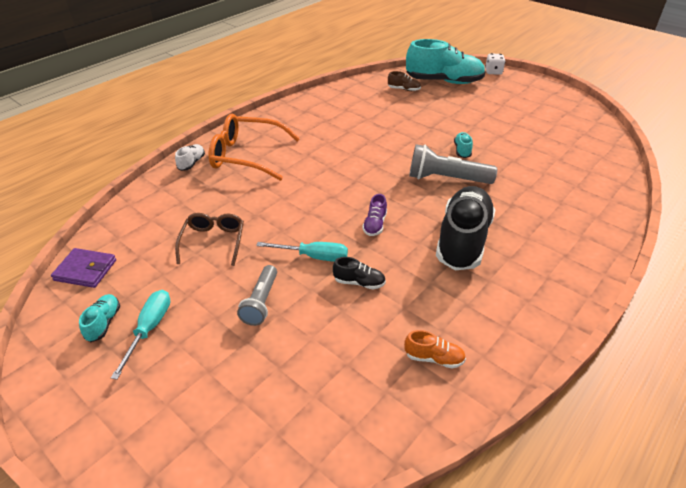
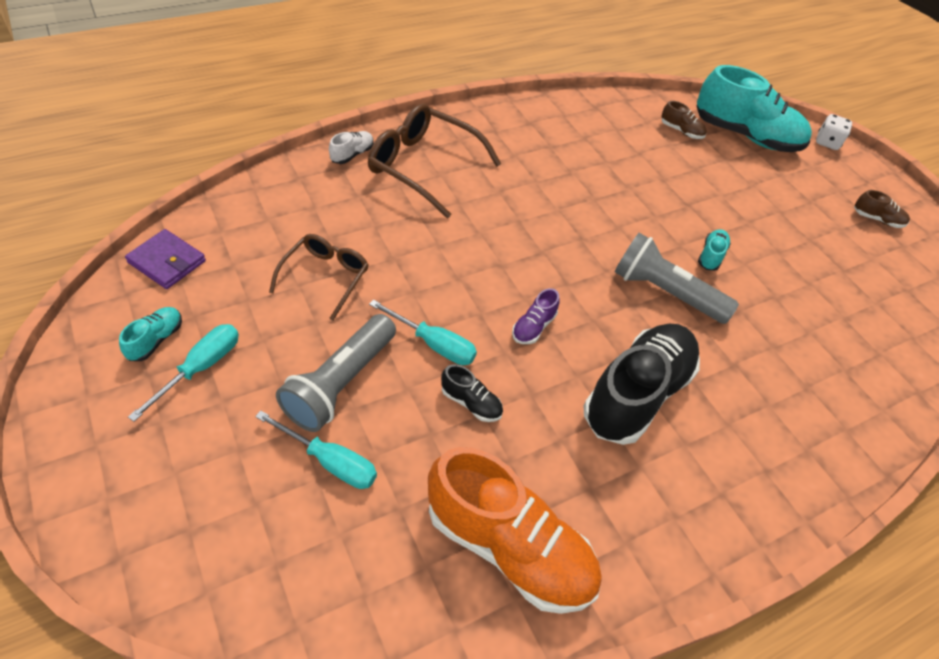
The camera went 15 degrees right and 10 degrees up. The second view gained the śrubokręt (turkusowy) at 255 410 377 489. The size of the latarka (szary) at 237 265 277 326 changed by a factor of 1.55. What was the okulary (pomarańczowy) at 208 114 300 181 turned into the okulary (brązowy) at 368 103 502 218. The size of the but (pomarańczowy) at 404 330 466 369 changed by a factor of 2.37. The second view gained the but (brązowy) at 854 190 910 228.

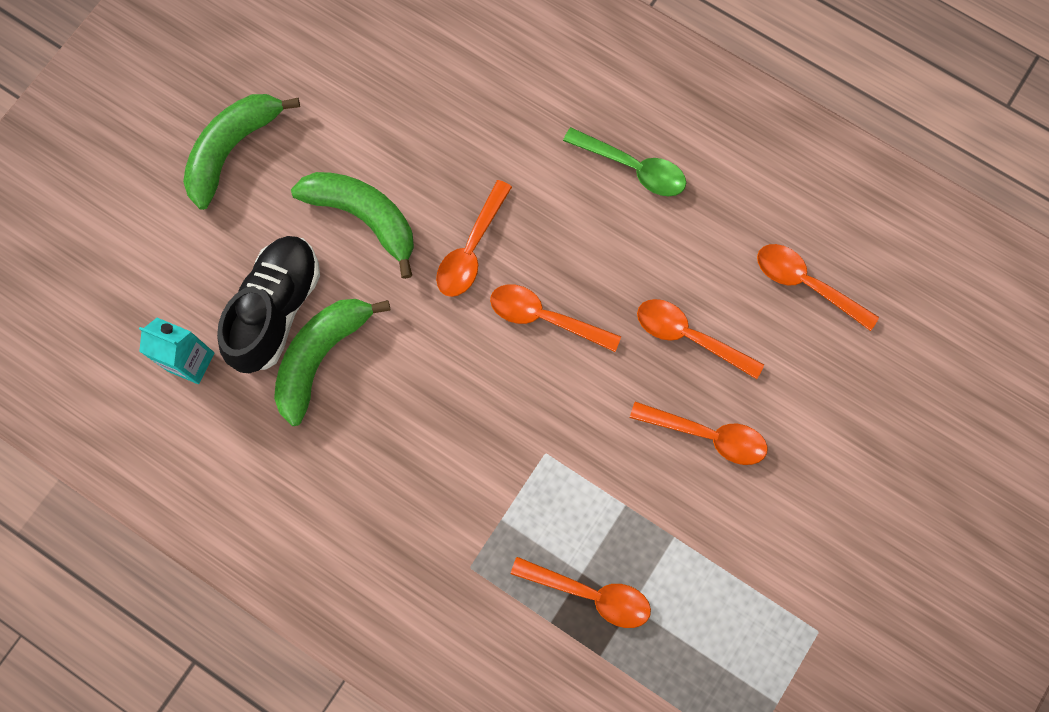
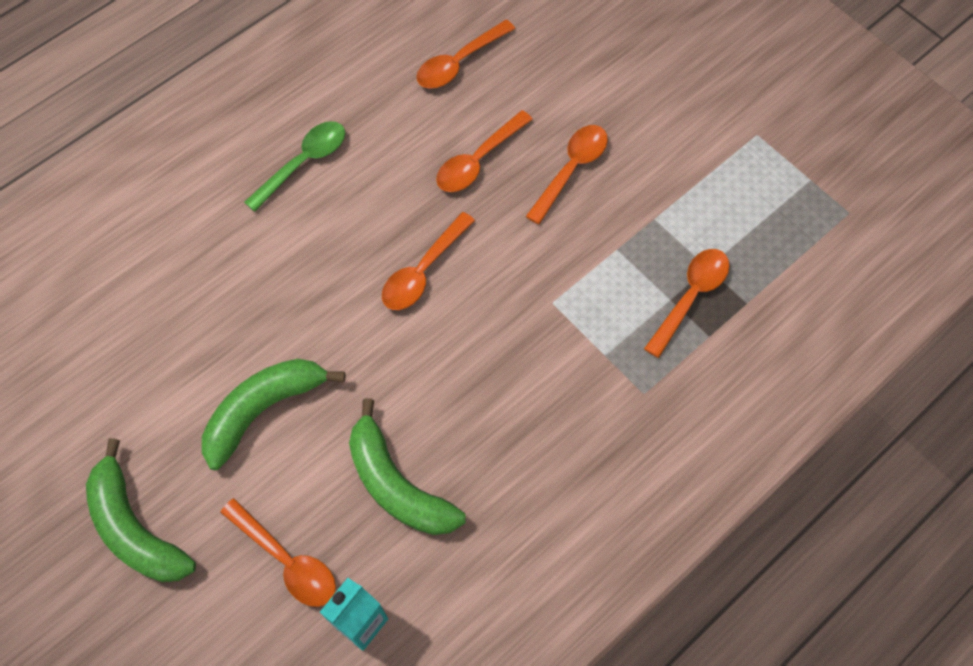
The camera went 75 degrees left and 10 degrees down. The łyżka (pomarańczowy) ended up elsewhere, having gone from 436 180 512 297 to 220 498 336 607. The second view lost the but (czarny) at 217 236 320 373.

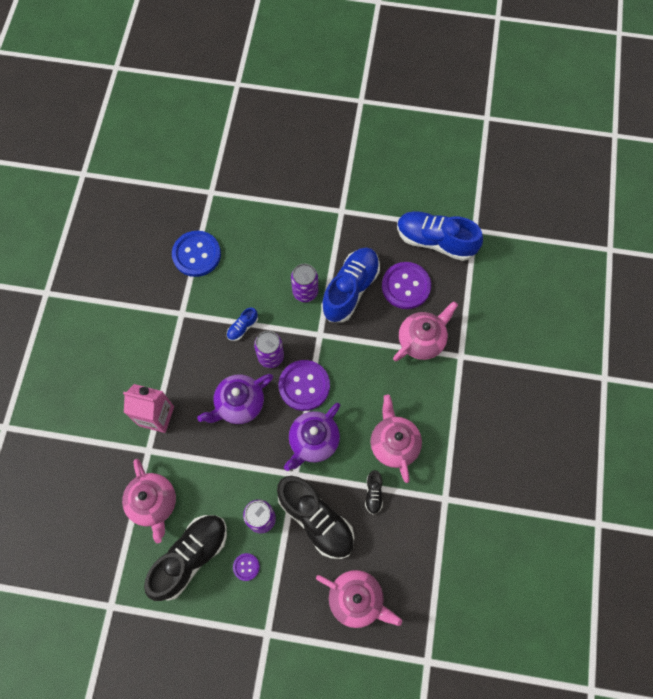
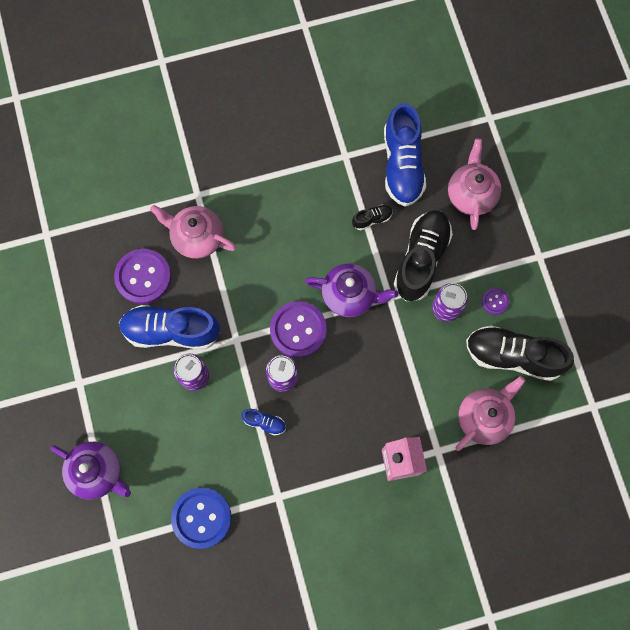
The camera went 115 degrees left and 5 degrees up. The imbryk (fioletowy) ended up elsewhere, having gone from 197 374 273 424 to 51 442 131 499. The but (niebieski) ended up elsewhere, having gone from 397 211 483 261 to 384 103 426 207. The second view lost the imbryk (różowy) at 371 395 422 483.

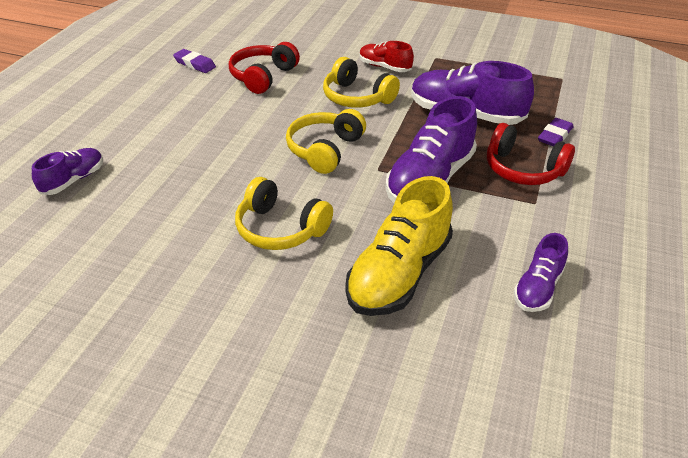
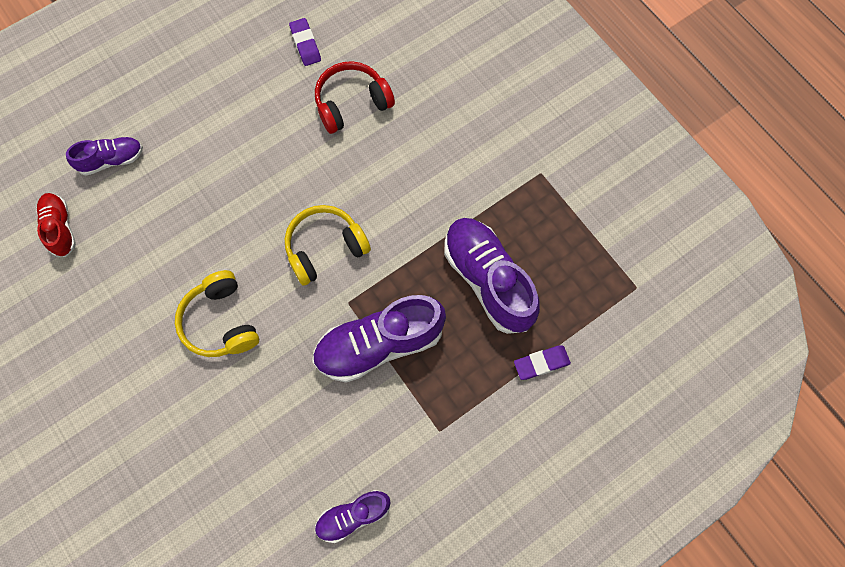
The camera went 35 degrees right and 30 degrees up. The but (czerwony) ended up elsewhere, having gone from 359 41 414 72 to 36 193 76 257. The second view lost the słuchawki (żółty) at 323 57 400 108. The second view lost the but (żółty) at 345 176 453 316. The second view lost the słuchawki (czerwony) at 487 123 575 185.

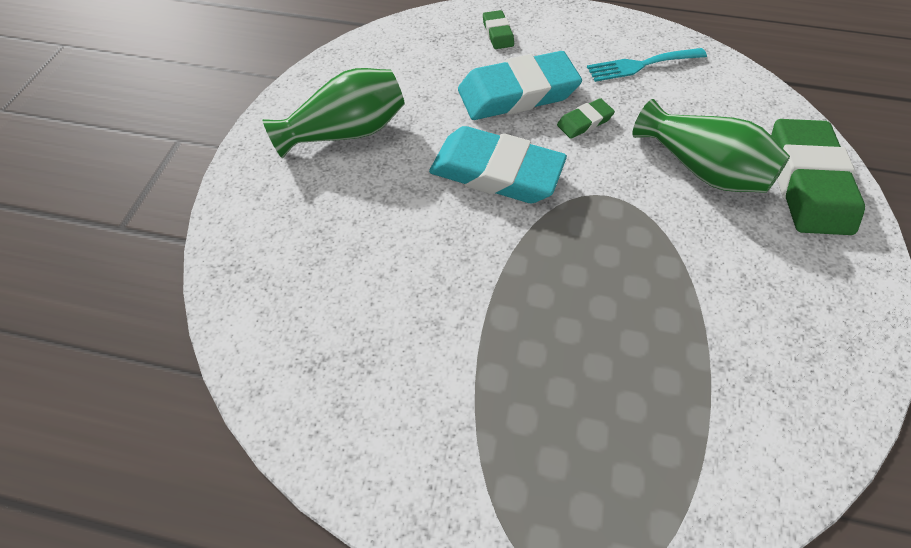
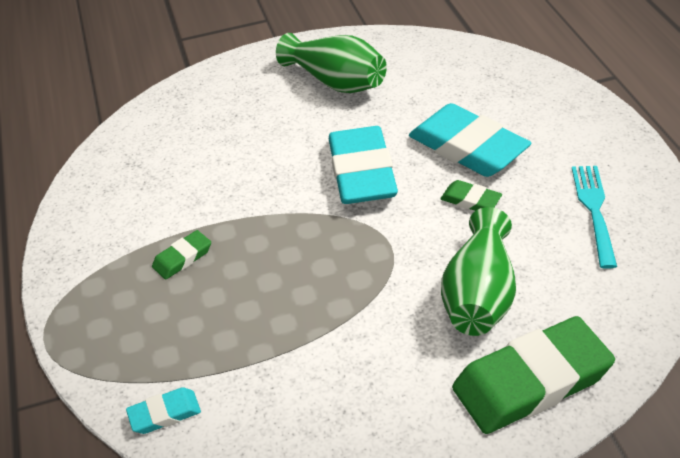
The camera went 65 degrees right and 15 degrees down. The second view gained the gumka do mazania (turkusowy) at 126 387 201 434. The gumka do mazania (zielony) ended up elsewhere, having gone from 483 10 514 49 to 152 230 211 280. The widelec (turkusowy) at 587 48 707 82 ended up facing another way, 45 degrees clockwise from before.

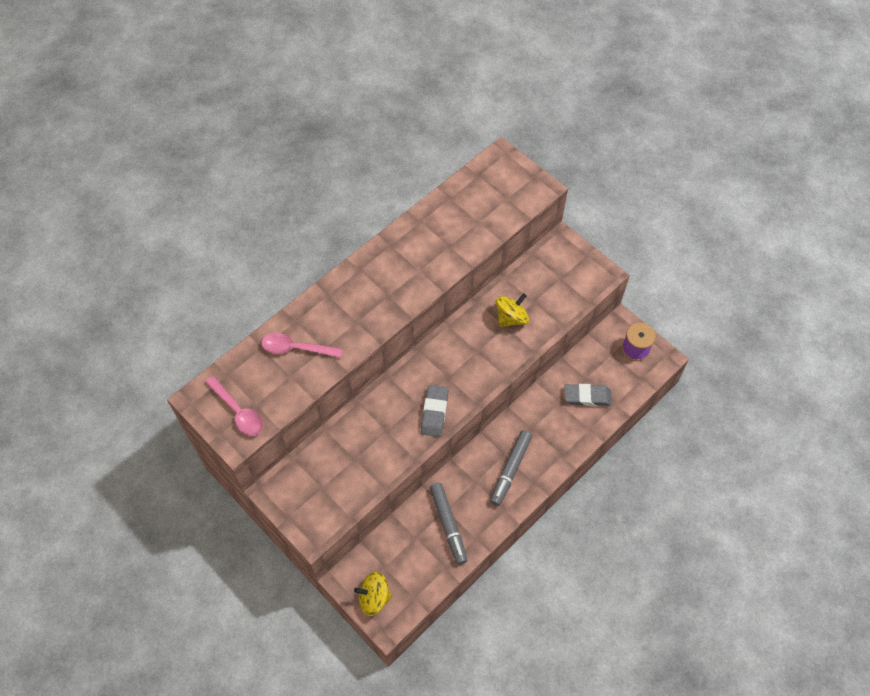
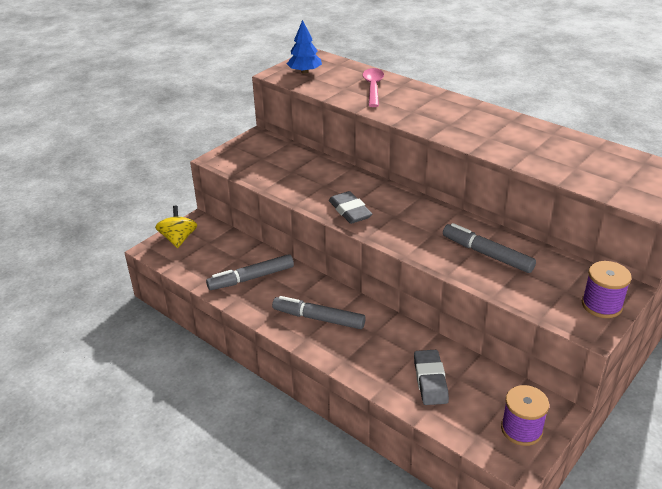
The camera went 85 degrees right and 25 degrees down. Where the łyżka (różowy) stood at 205 376 263 436, the drzewko (niebieski) came to stand at 287 20 322 74. The gumka do mazania (szary) at 421 385 448 437 ended up facing another way, 60 degrees clockwise from before. Where the bączek (żółty) stood at 496 293 529 327, the flamaster (szary) came to stand at 443 223 536 273. The second view gained the szpulka (fioletowy) at 582 261 632 318.

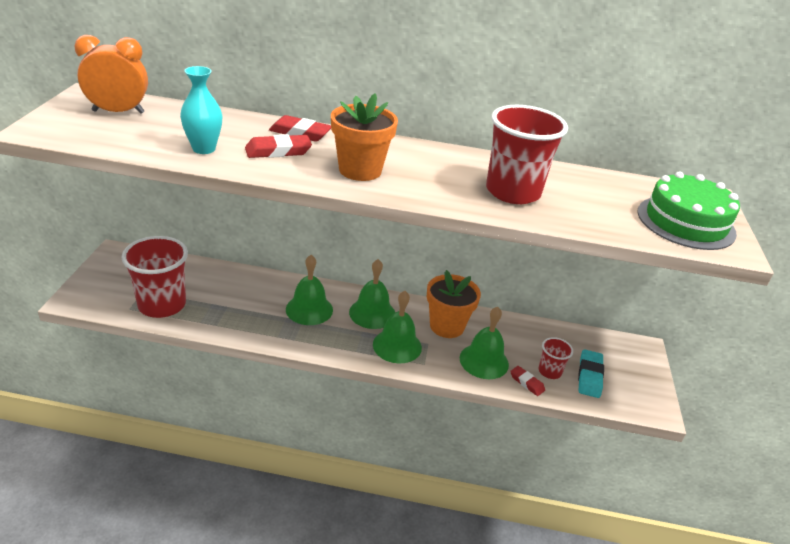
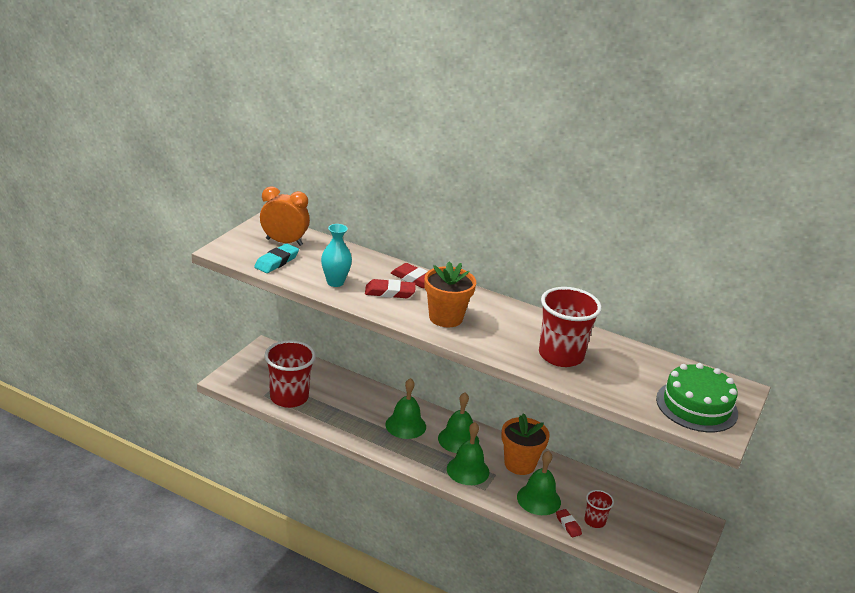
The camera went 20 degrees right and 5 degrees down. The gumka do mazania (turkusowy) ended up elsewhere, having gone from 578 349 604 398 to 254 243 299 273.

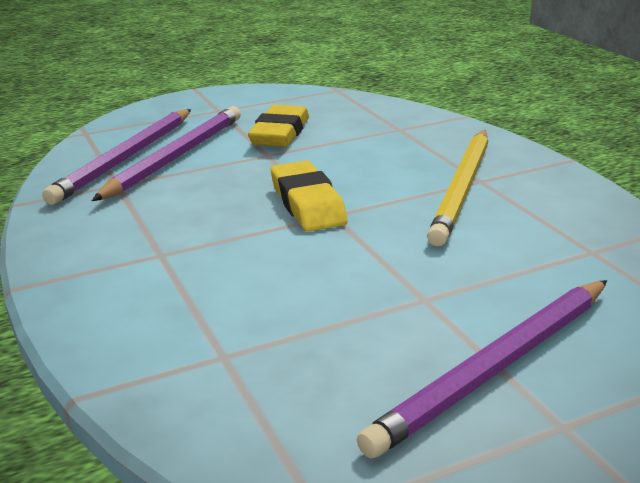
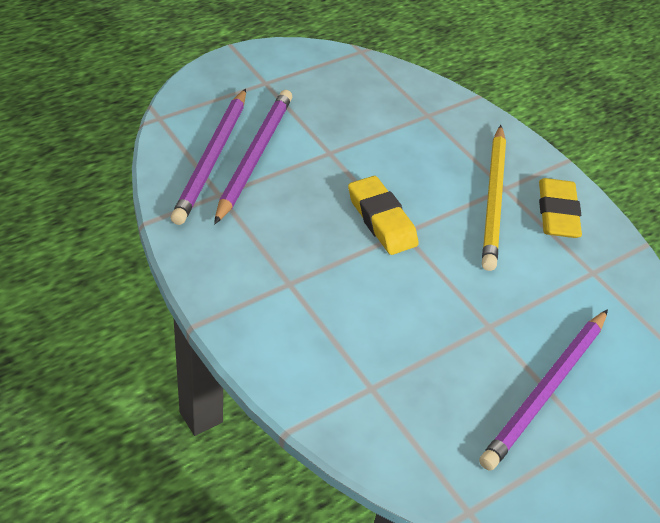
The camera went 15 degrees left and 20 degrees up. The gumka do mazania (żółty) ended up elsewhere, having gone from 248 105 309 147 to 539 178 582 238.

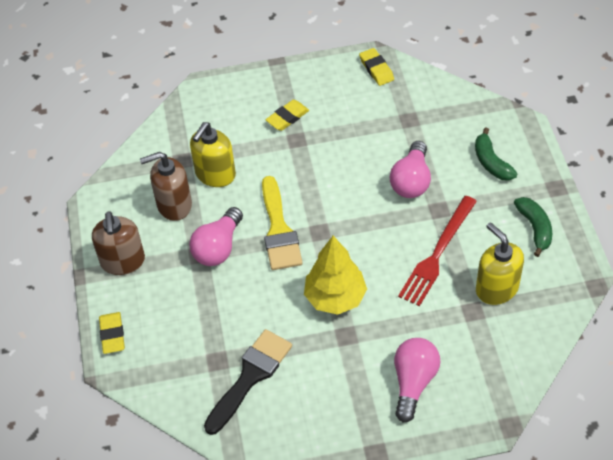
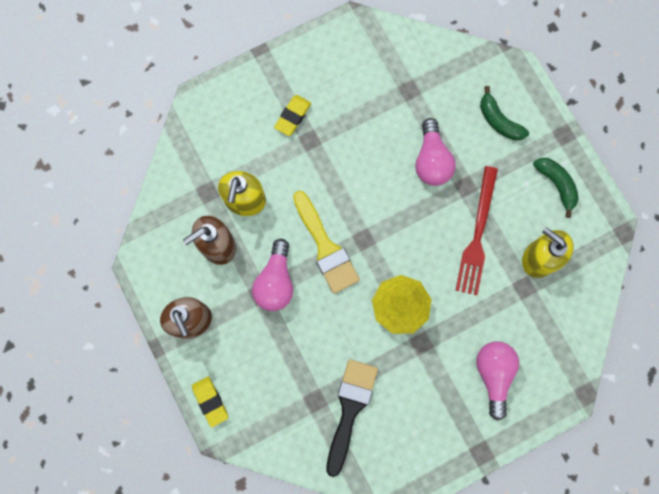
The camera went 20 degrees left and 25 degrees up. The second view lost the gumka do mazania (żółty) at 359 48 394 86.

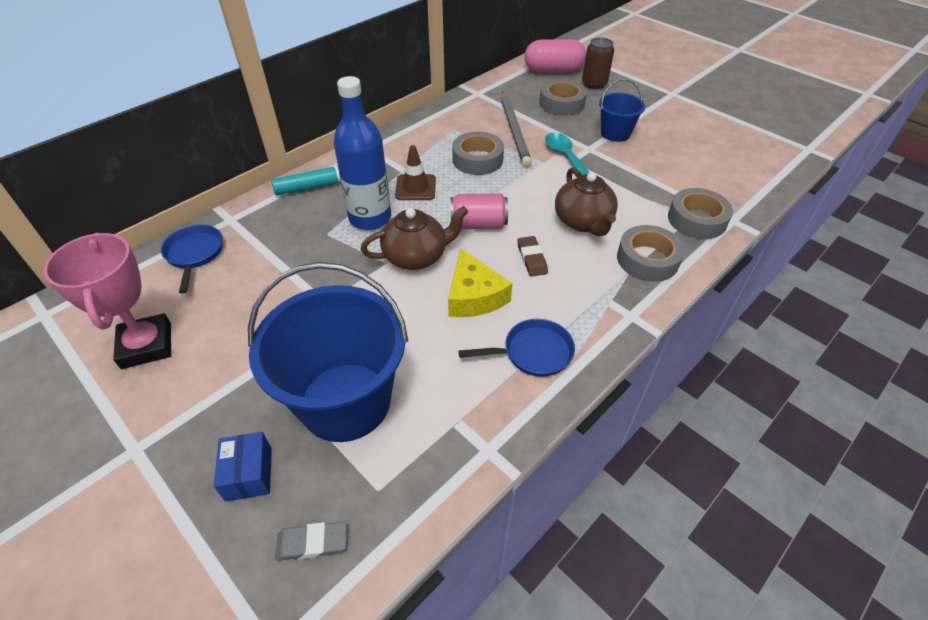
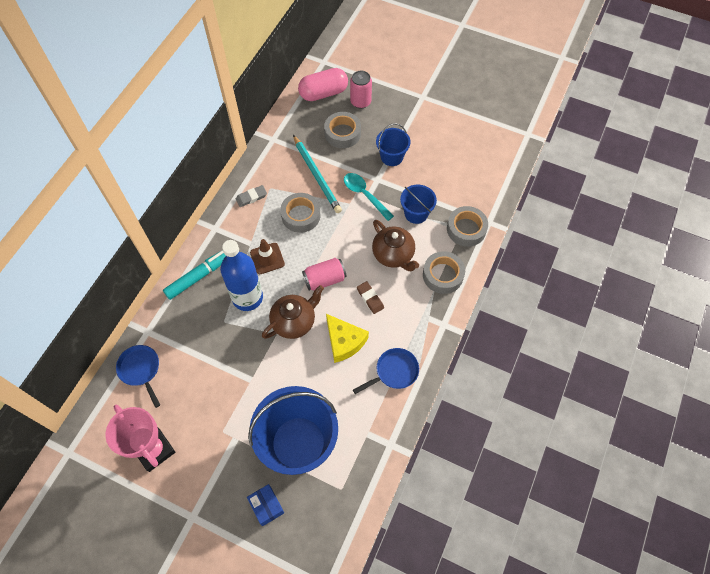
The camera went 20 degrees left and 15 degrees up. The gumka do mazania (szary) ended up elsewhere, having gone from 275 521 347 561 to 236 185 267 207. What was the ołówek (szary) at 501 92 532 167 turned into the ołówek (turkusowy) at 293 135 342 213. What was the puszka (brązowy) at 582 37 614 89 turned into the puszka (różowy) at 350 71 372 109. The second view gained the wiadro (niebieski) at 400 185 437 224.

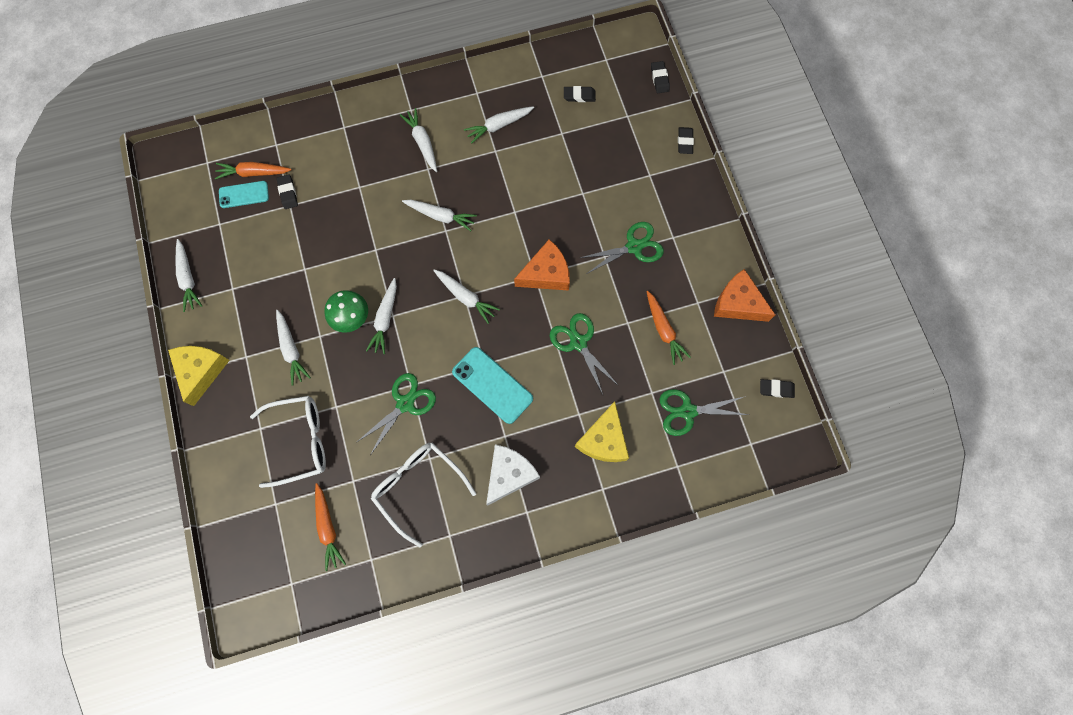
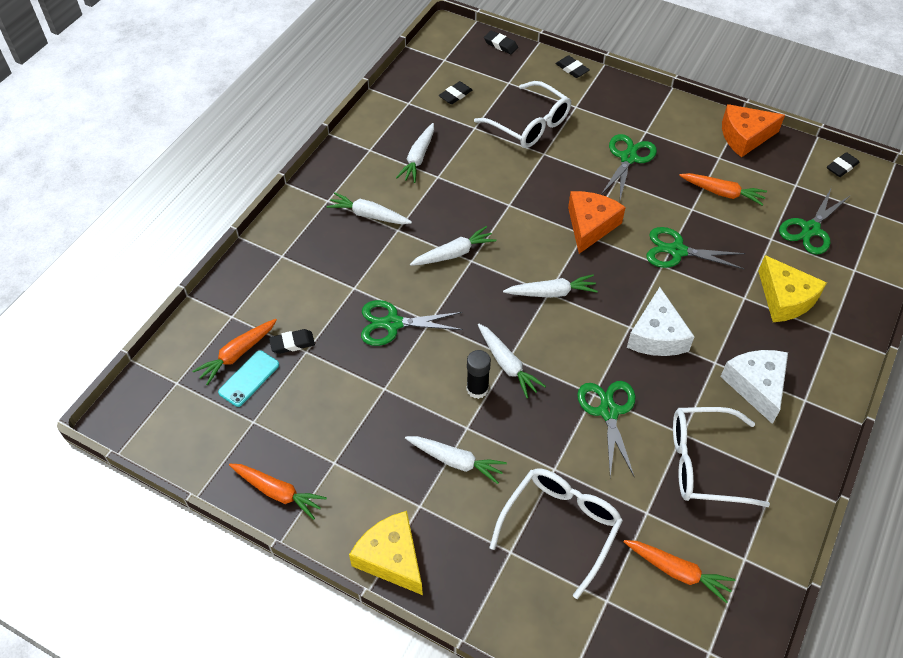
The camera went 45 degrees left and 20 degrees down. What was the marchewka (biały) at 176 239 202 312 turned into the marchewka (pomarańczowy) at 229 464 327 520. The gumka do mazania (czarny) at 276 174 298 209 ended up facing another way, 45 degrees counterclockwise from before. The second view gained the nożyczki (zielony) at 361 300 463 346. Where the grzyb (zielony) stood at 324 290 368 333, the klej w sztyfcie (czarny) came to stand at 467 350 491 399. The second view gained the okulary (biały) at 474 81 571 148. Where the telefon (turkusowy) stood at 452 347 533 424, the ser (biały) came to stand at 627 287 695 356.

